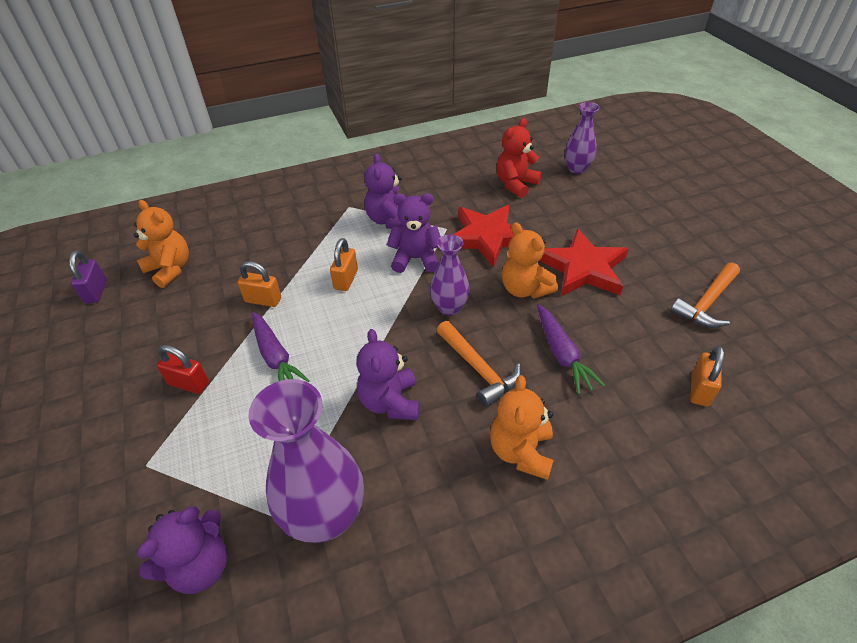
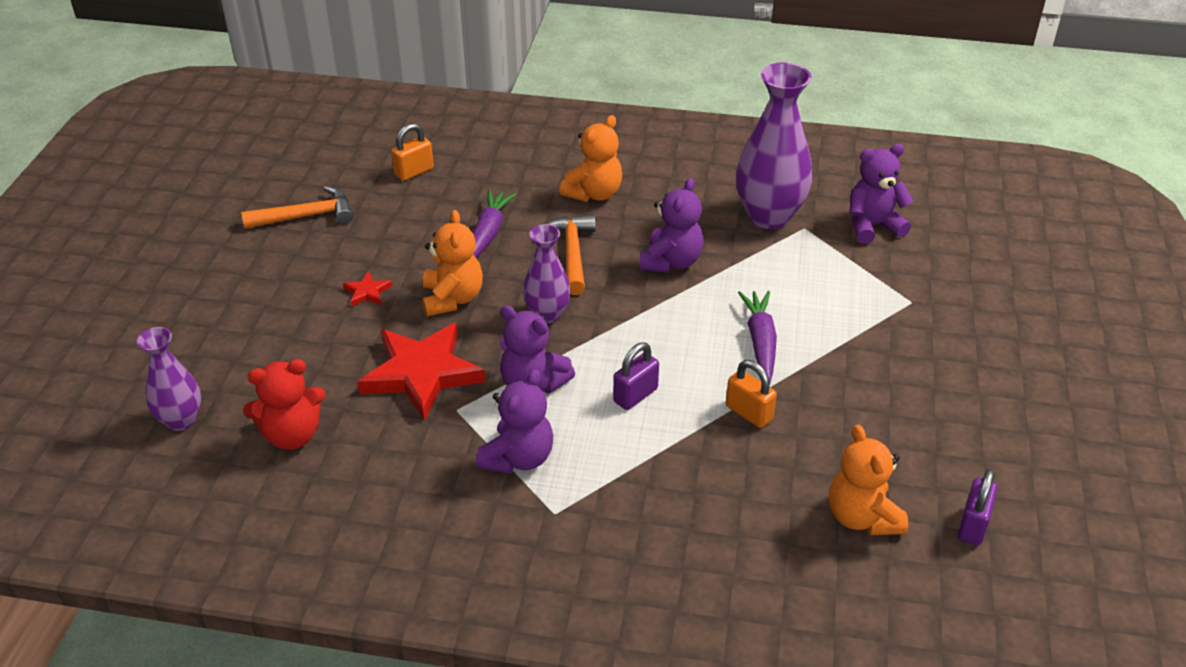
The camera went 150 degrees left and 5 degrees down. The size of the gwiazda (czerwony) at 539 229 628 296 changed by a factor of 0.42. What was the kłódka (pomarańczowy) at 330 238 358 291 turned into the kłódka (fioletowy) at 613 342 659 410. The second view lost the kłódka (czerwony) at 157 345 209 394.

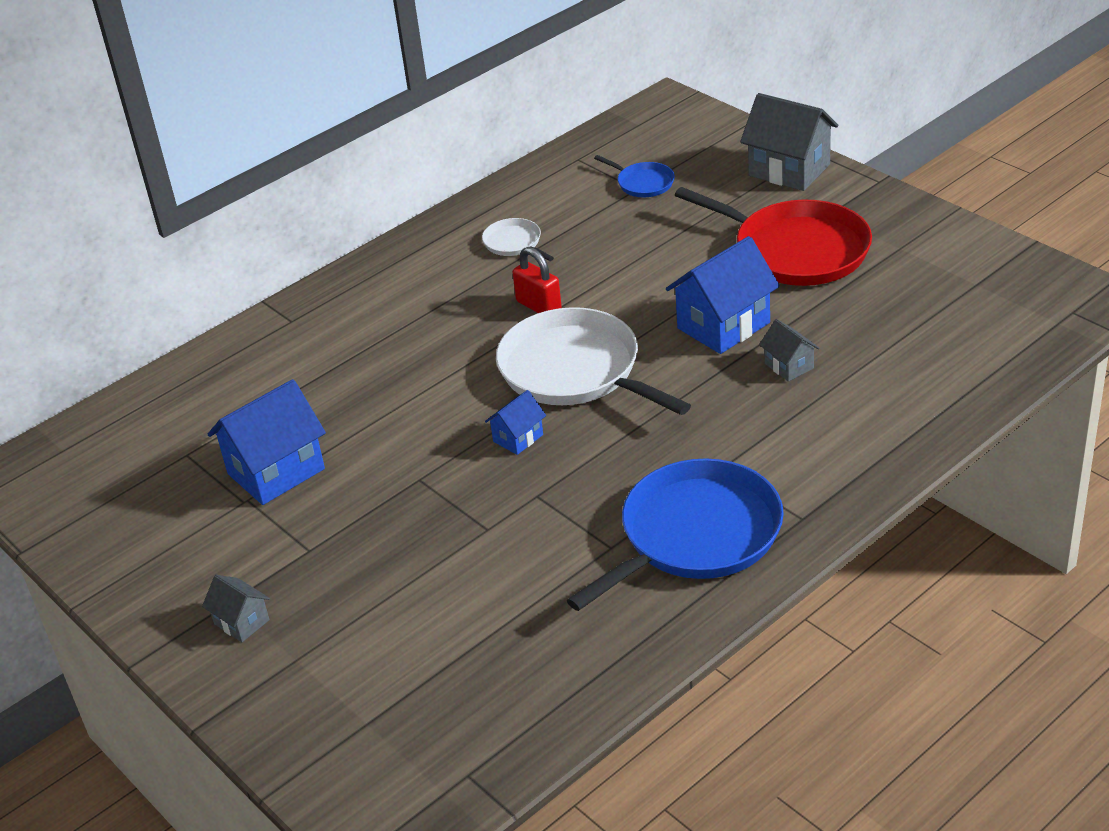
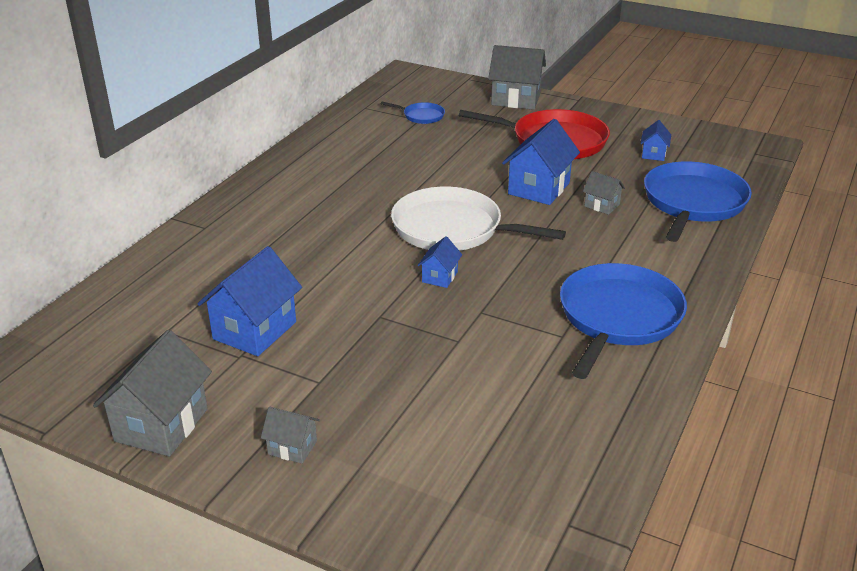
The camera went 25 degrees left and 5 degrees down. The second view gained the domek (szary) at 93 330 212 456. The second view gained the domek (niebieski) at 641 120 671 161. The second view gained the patelnia (niebieski) at 644 161 752 242. The second view lost the patelnia (biały) at 482 218 554 261. The second view lost the kłódka (czerwony) at 512 247 562 313.

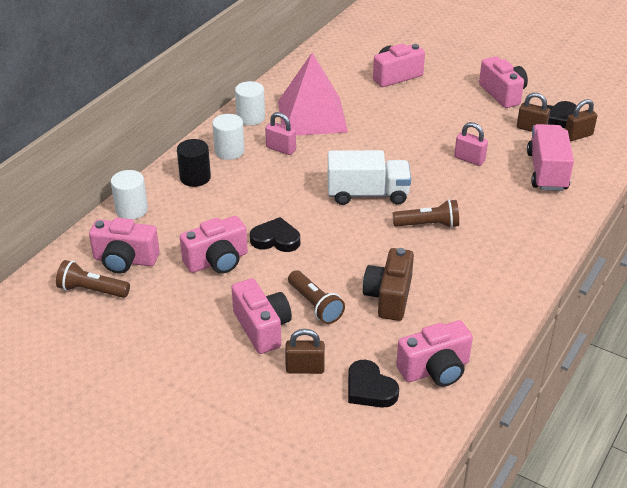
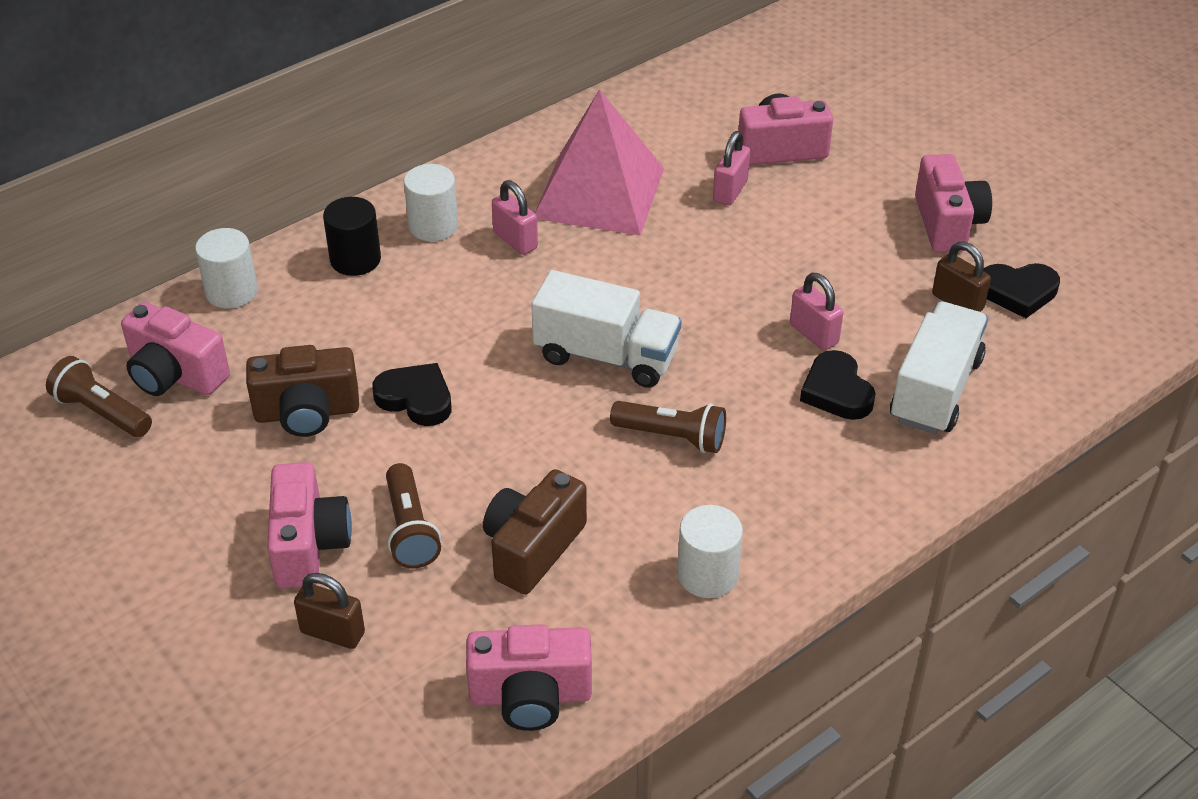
The camera went 20 degrees right and 5 degrees up. What was the aparat fotograficzny (różowy) at 180 216 248 273 turned into the aparat fotograficzny (brązowy) at 246 345 359 437. The walec (biały) ended up elsewhere, having gone from 235 81 265 125 to 677 505 743 598. The second view gained the kłódka (różowy) at 713 131 750 205. The serce (czarny) ended up elsewhere, having gone from 348 360 399 408 to 800 350 876 420. What was the ciężarówka (różowy) at 527 124 574 191 turned into the ciężarówka (biały) at 890 301 988 434. The second view lost the kłódka (brązowy) at 565 99 597 141.

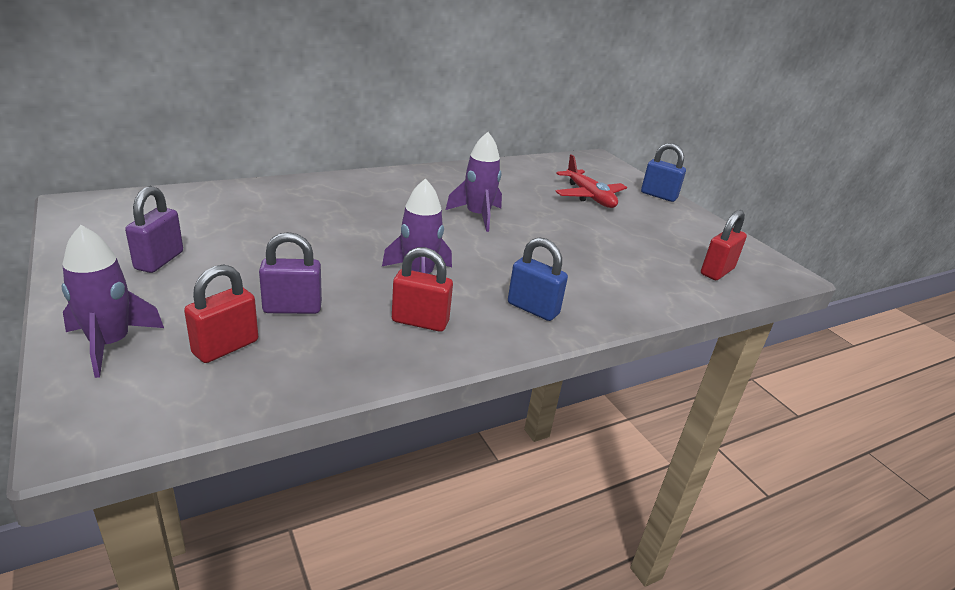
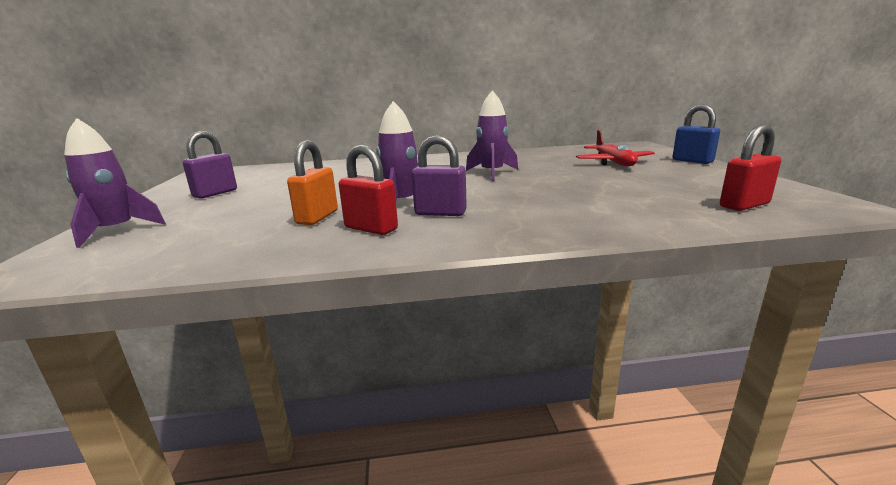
The camera went 25 degrees right and 10 degrees down. The second view gained the kłódka (pomarańczowy) at 287 140 338 225. The kłódka (fioletowy) ended up elsewhere, having gone from 259 232 322 314 to 412 135 467 216. The second view lost the kłódka (czerwony) at 184 265 258 363. The second view lost the kłódka (niebieski) at 508 237 568 321.

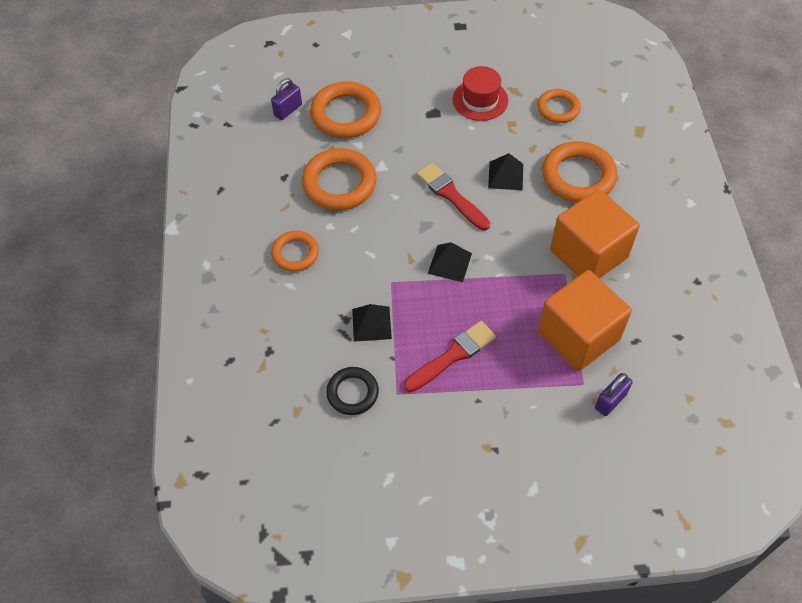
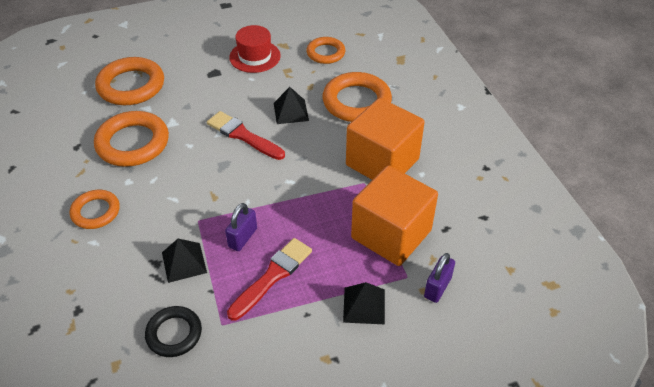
The camera went 15 degrees left and 10 degrees down. The kłódka (fioletowy) ended up elsewhere, having gone from 271 78 302 120 to 225 203 257 251. The piramida (czarny) ended up elsewhere, having gone from 428 242 472 282 to 343 282 385 324.

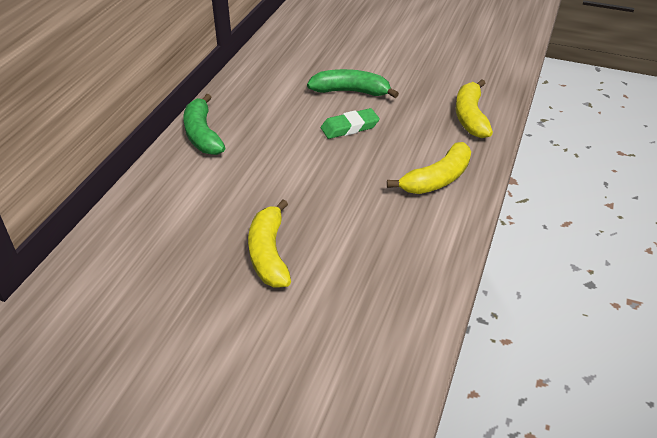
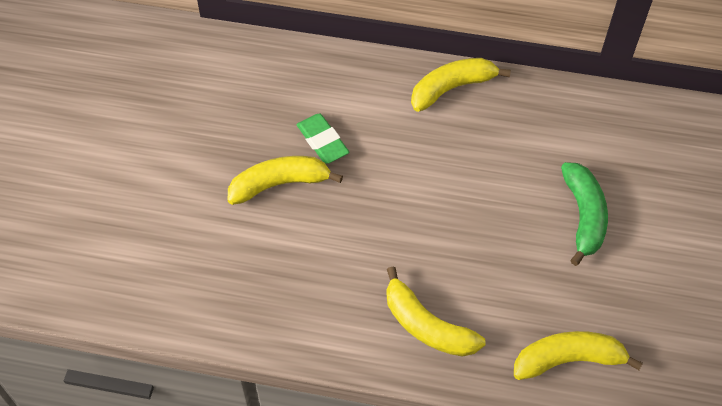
The camera went 80 degrees right and 15 degrees up. The gumka do mazania (zielony) ended up elsewhere, having gone from 321 108 380 139 to 296 114 350 164. What was the banan (zielony) at 183 94 226 155 turned into the banan (żółty) at 411 58 511 112.

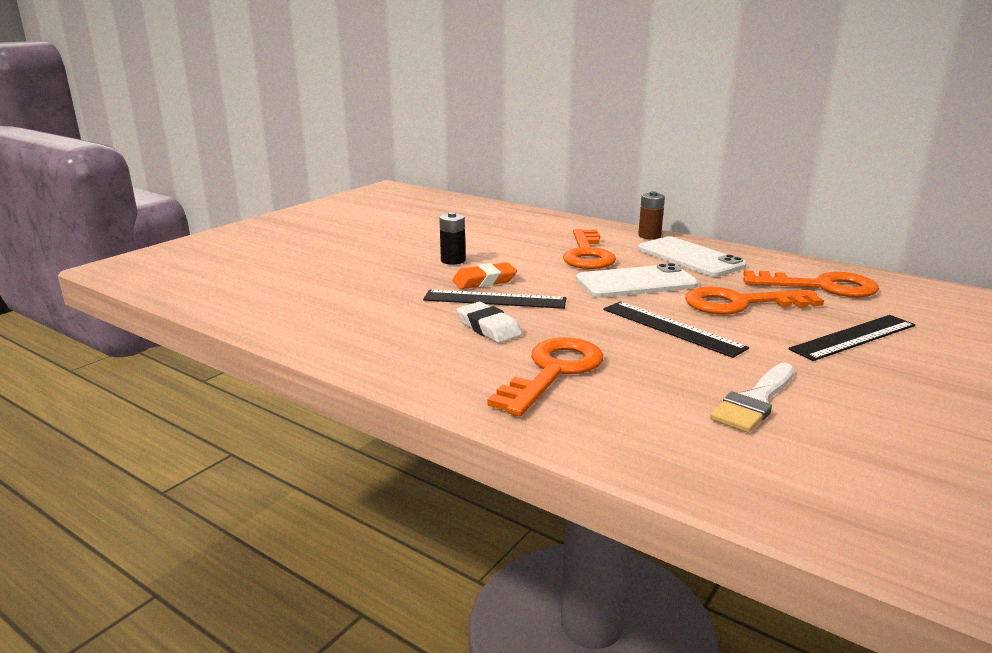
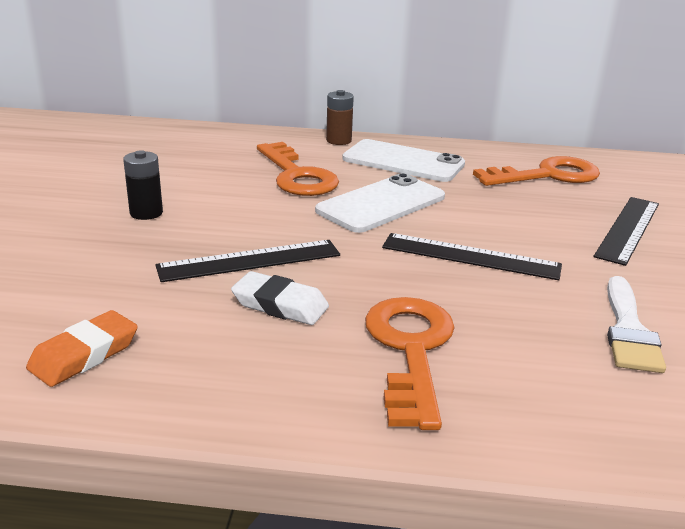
The camera went 30 degrees left and 5 degrees up. The gumka do mazania (pomarańczowy) ended up elsewhere, having gone from 452 262 517 289 to 26 310 138 387. The second view lost the klucz (pomarańczowy) at 685 287 824 315.

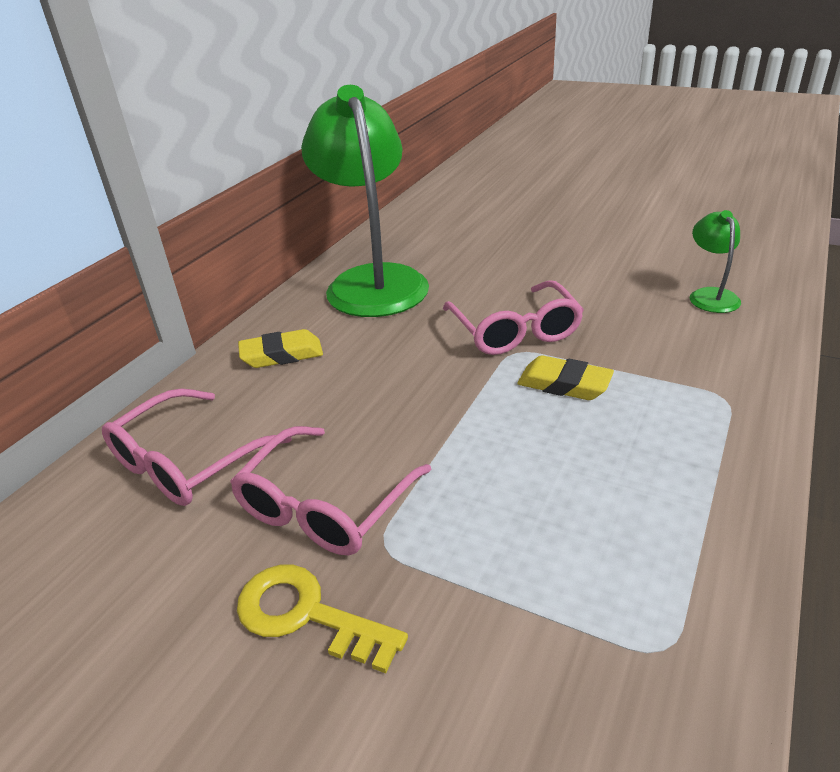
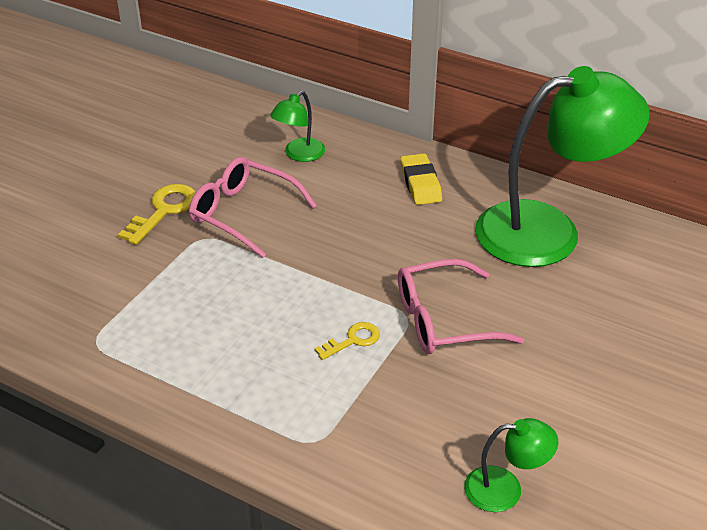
The camera went 90 degrees right and 5 degrees up. Where the okulary (różowy) stood at 102 388 292 506, the lampka (zielony) came to stand at 270 91 325 162. Where the gumka do mazania (żółty) stood at 517 356 614 400, the klucz (żółty) came to stand at 314 322 380 360.

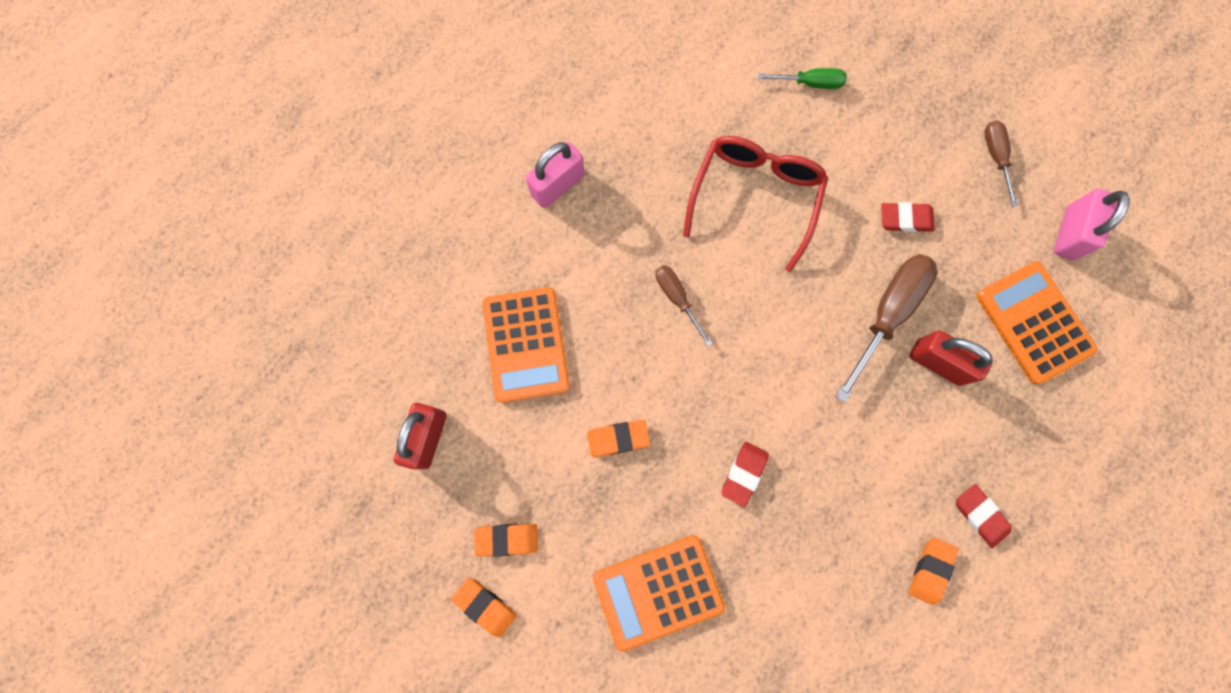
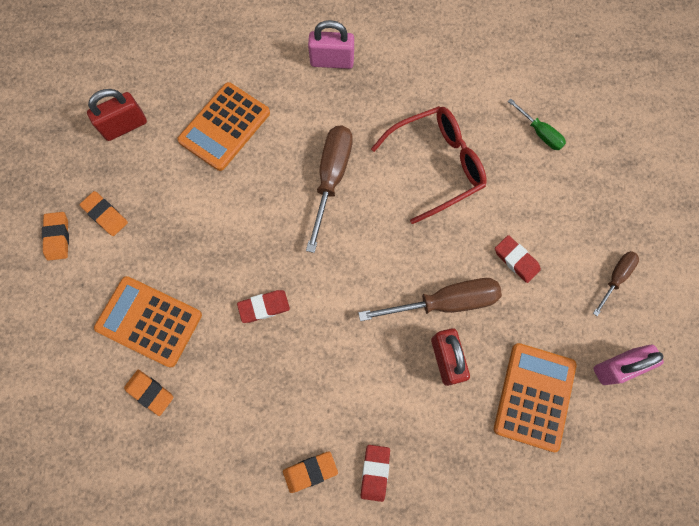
The camera went 45 degrees right and 5 degrees down. The gumka do mazania (pomarańczowy) ended up elsewhere, having gone from 587 420 650 457 to 124 370 173 416. The size of the śrubokręt (brązowy) at 655 265 713 347 changed by a factor of 1.81.

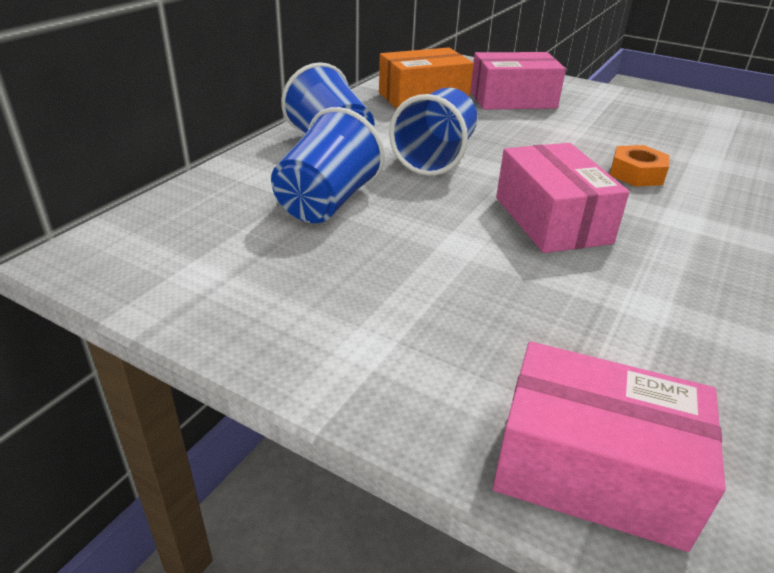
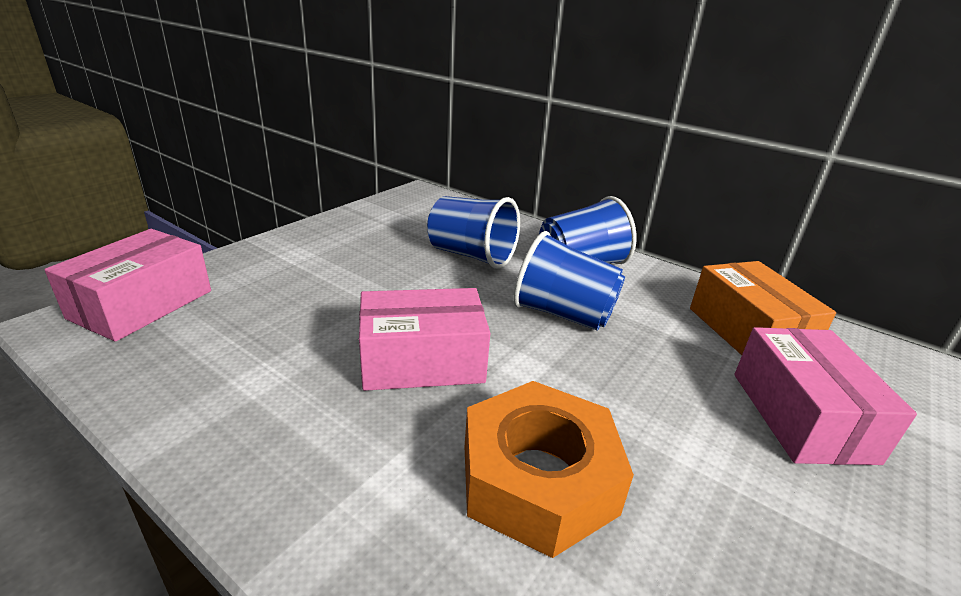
The camera went 95 degrees right and 5 degrees down. The size of the nakrętka (pomarańczowy) at 610 145 670 187 changed by a factor of 1.85.

